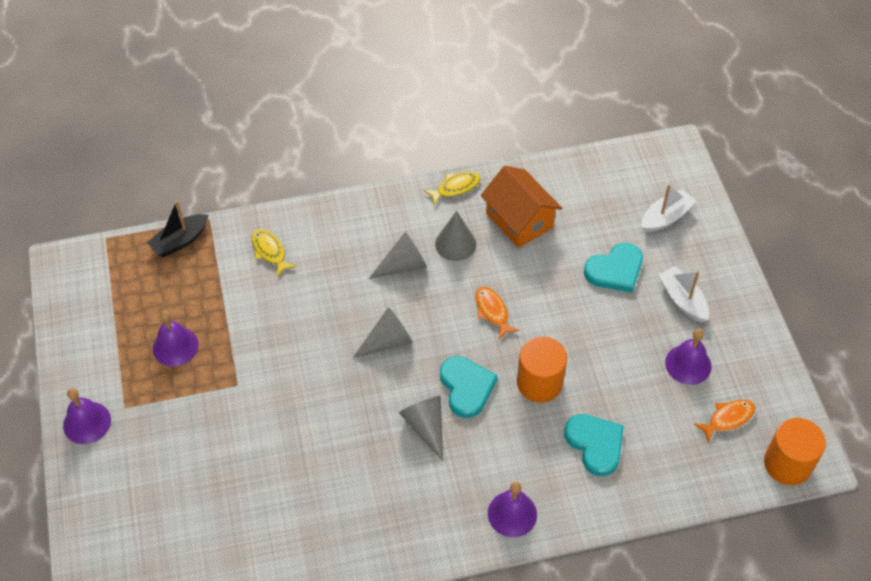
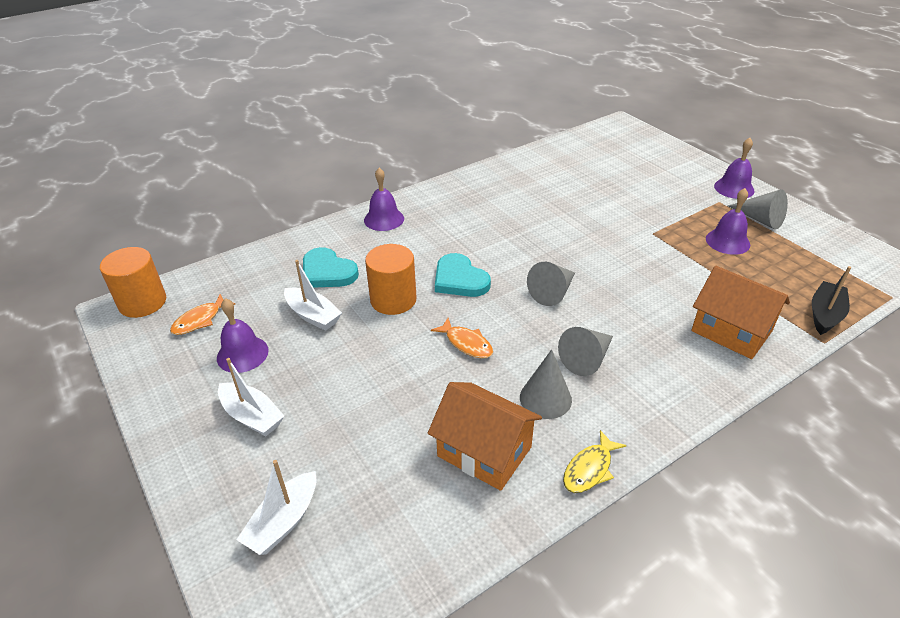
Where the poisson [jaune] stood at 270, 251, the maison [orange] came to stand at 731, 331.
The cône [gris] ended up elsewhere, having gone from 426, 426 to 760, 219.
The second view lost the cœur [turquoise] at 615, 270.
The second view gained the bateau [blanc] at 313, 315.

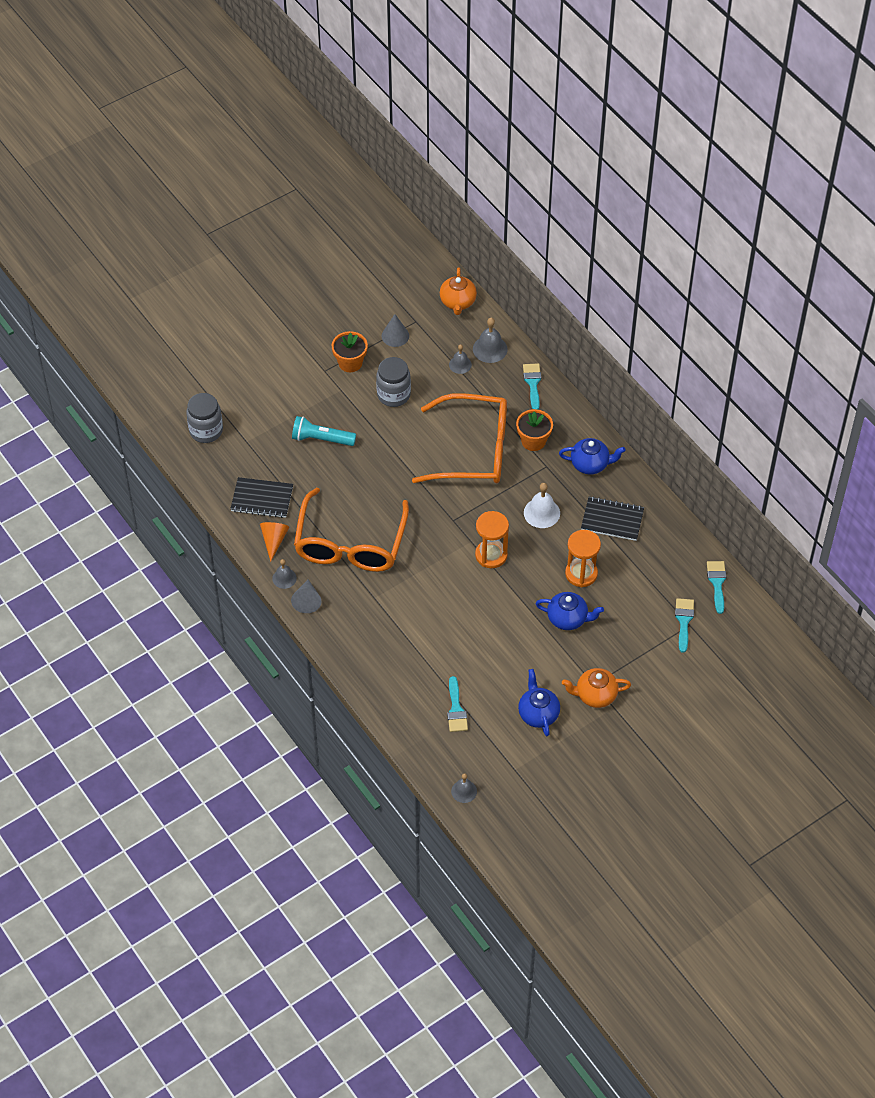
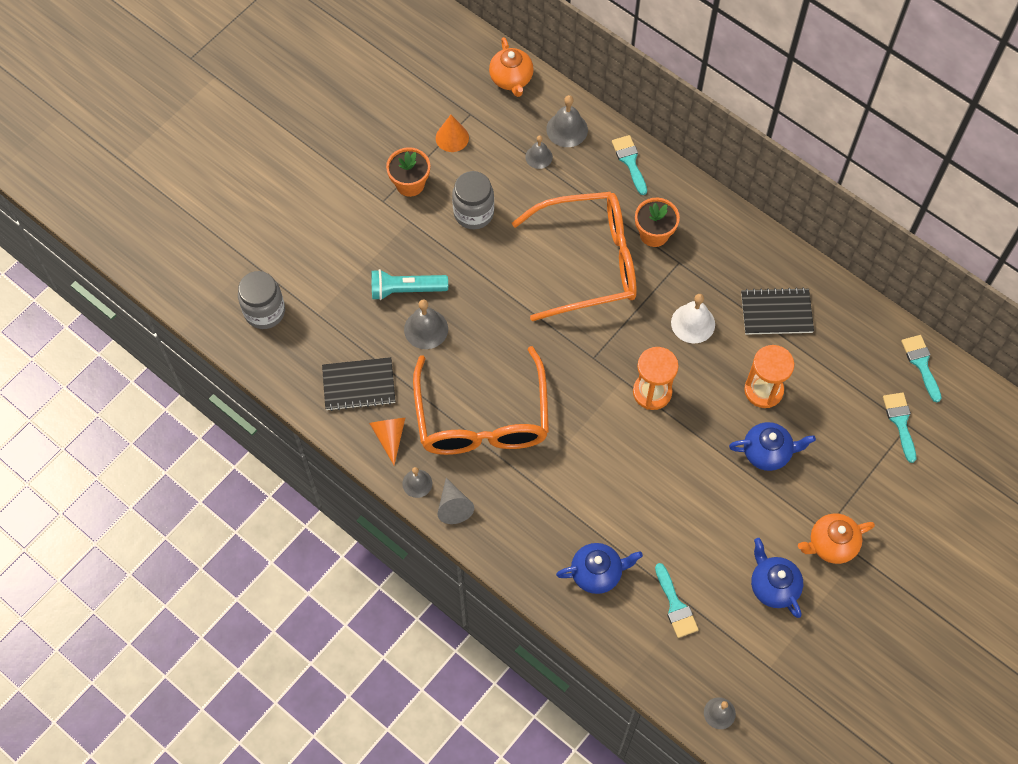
What was the cône [gris] at 395, 336 turned into the cône [orange] at 452, 137.
The théière [bleu] ended up elsewhere, having gone from 590, 464 to 597, 573.
The second view gained the cloche [gris] at 426, 329.

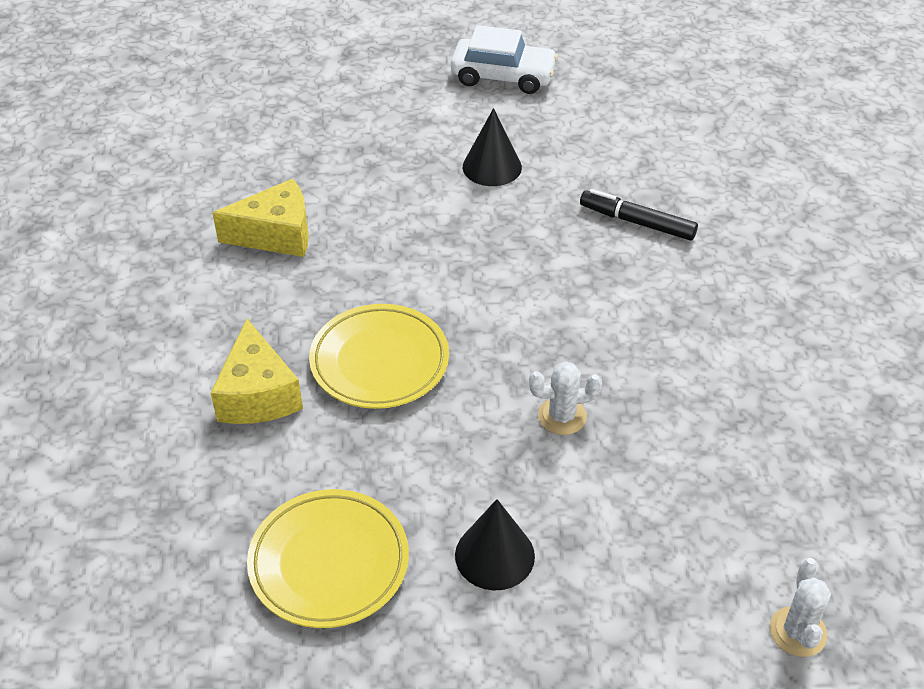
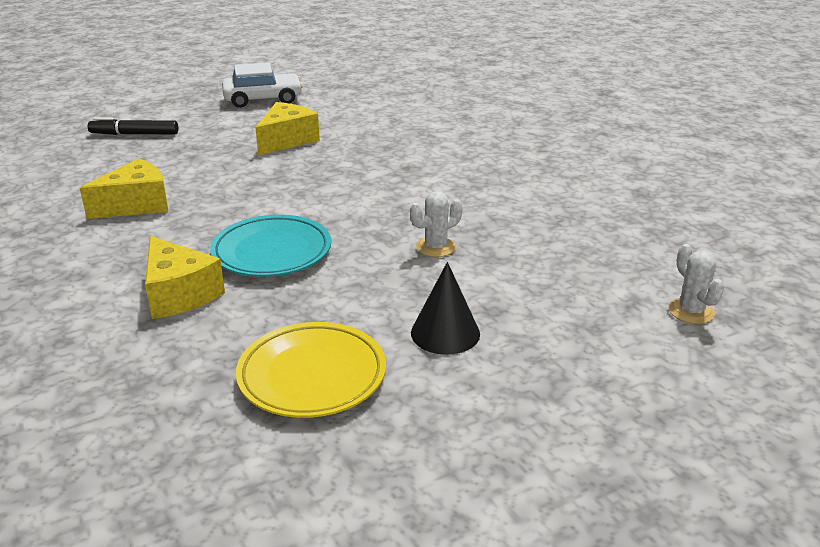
What was the assiette [jaune] at 379, 362 turned into the assiette [turquoise] at 272, 252.
Where the cône [noir] stood at 492, 167, the fromage [jaune] came to stand at 287, 140.
The feutre [noir] ended up elsewhere, having gone from 637, 222 to 134, 134.

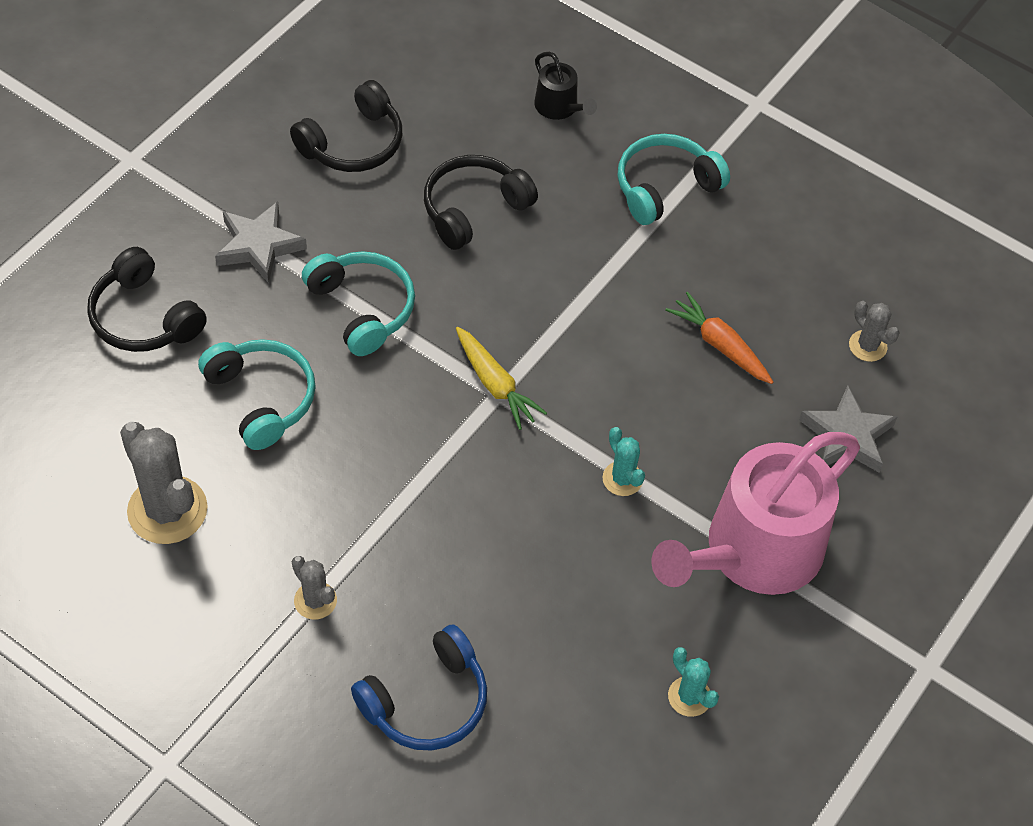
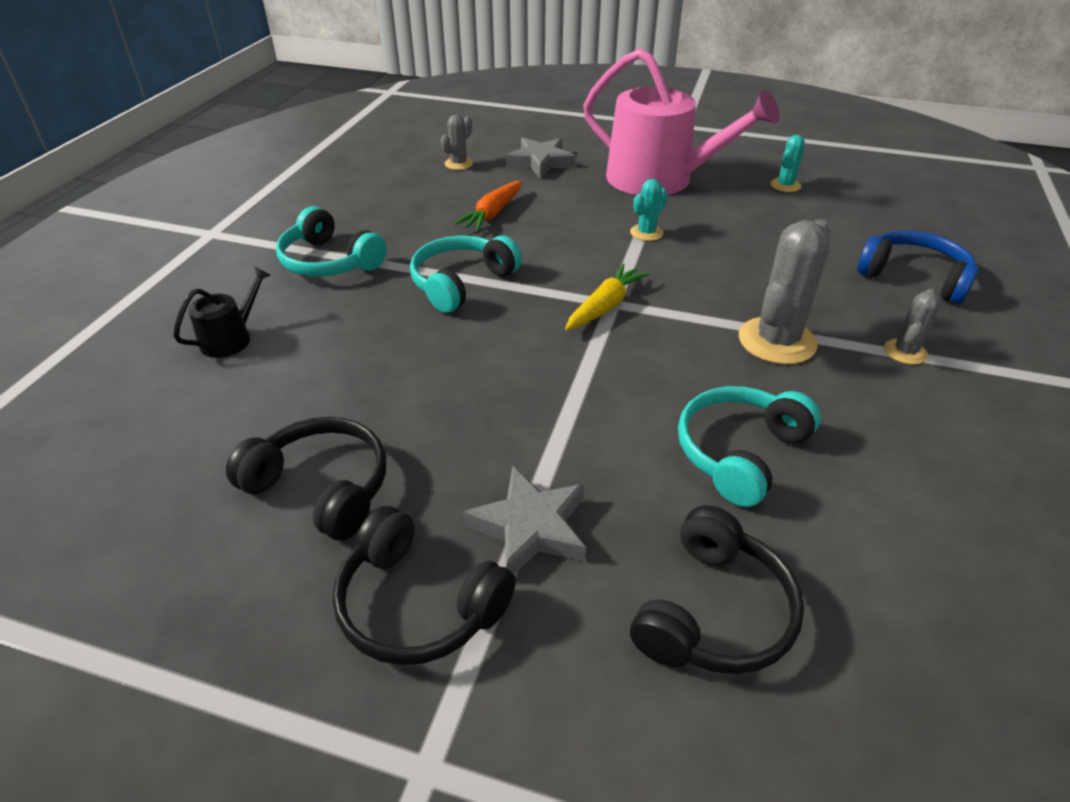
The cactus [gris] ended up elsewhere, having gone from 167, 510 to 776, 341.
The casque audio [turquoise] ended up elsewhere, having gone from 362, 308 to 462, 283.
The casque audio [noir] ended up elsewhere, having gone from 474, 209 to 418, 604.

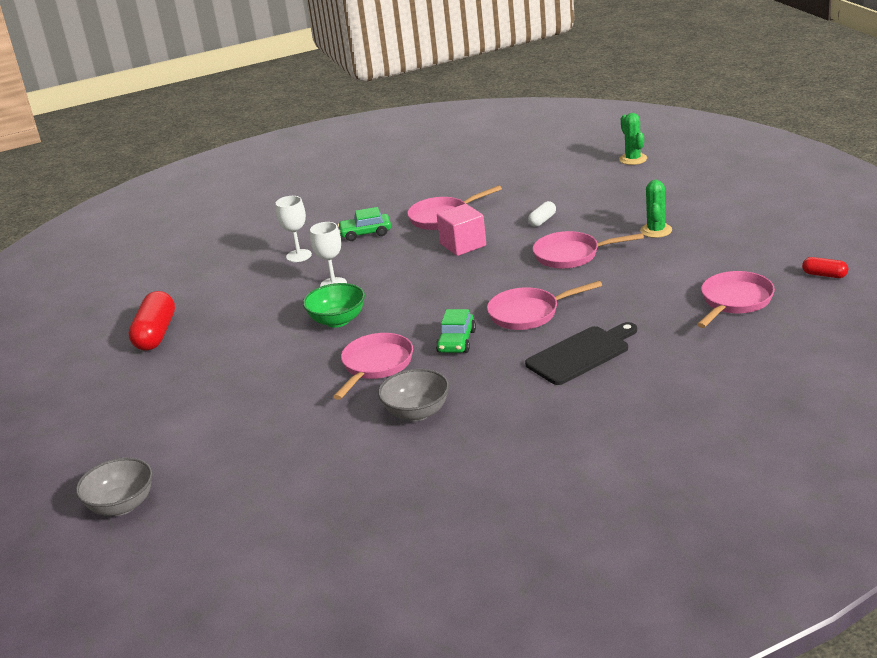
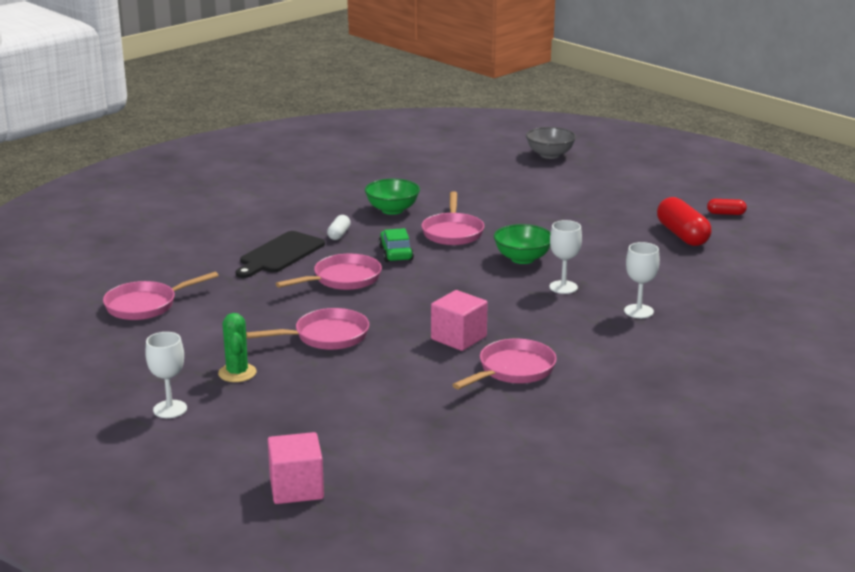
The second view lost the voiture [vert] at 365, 233.
What was the bol [gris] at 417, 413 turned into the bol [vert] at 392, 210.
The gélule [blanc] ended up elsewhere, having gone from 542, 220 to 339, 234.
Where the cactus [vert] stood at 633, 159, the cube [rose] came to stand at 296, 488.
The poêle [rose] at 734, 301 ended up facing another way, 45 degrees clockwise from before.
The gélule [rouge] ended up elsewhere, having gone from 824, 275 to 726, 213.
The second view gained the verre à pied [blanc] at 170, 409.

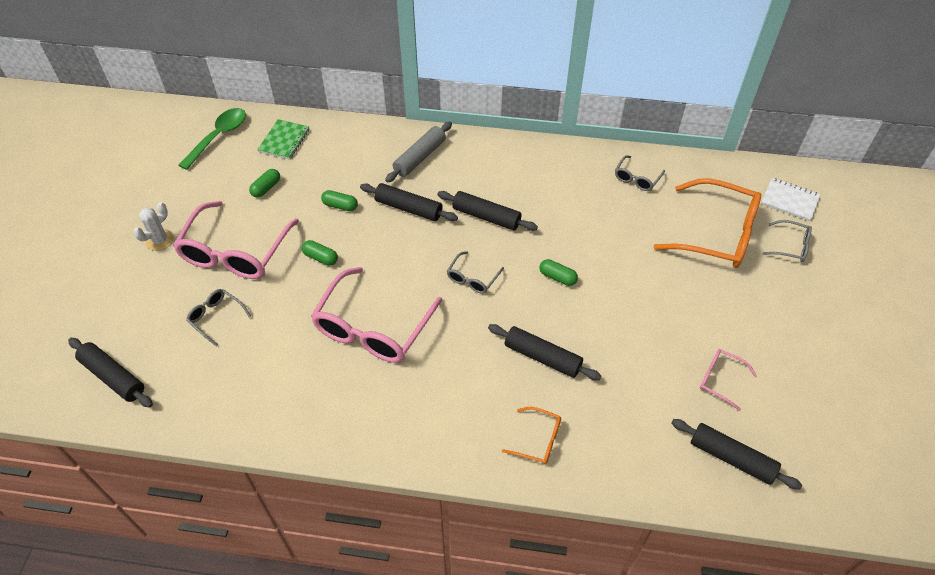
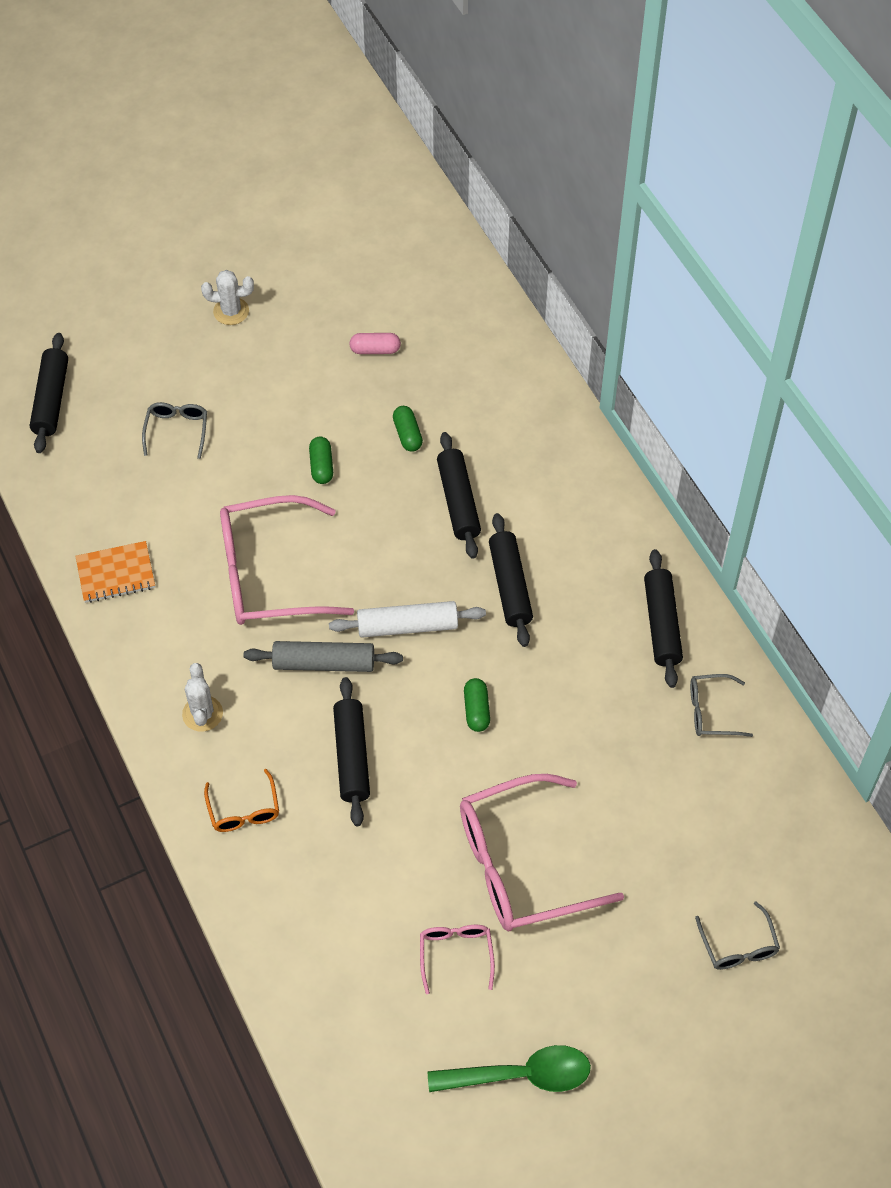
The lunettes [rose] ended up elsewhere, having gone from 235, 252 to 521, 865.
The cuillère [vert] ended up elsewhere, having gone from 218, 137 to 520, 1075.
What was the gélule [vert] at 266, 188 turned into the gélule [rose] at 375, 350.
The second view lost the carnet [vert] at 284, 140.
The rouleau à pâtisserie [gris] ended up elsewhere, having gone from 420, 157 to 323, 663.
Where the lunettes [gris] stood at 472, 278, the rouleau à pâtisserie [blanc] came to stand at 407, 626.
The second view lost the lunettes [orange] at 716, 234.
The rouleau à pâtisserie [noir] ended up elsewhere, having gone from 731, 458 to 662, 624.
The second view lost the carnet [blanc] at 789, 200.
The second view gained the carnet [orange] at 116, 573.
The second view gained the cactus [blanc] at 202, 714.

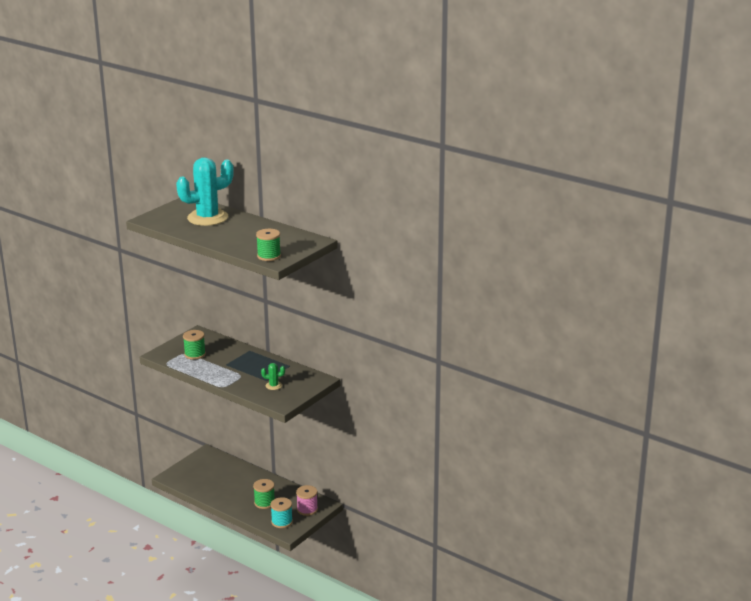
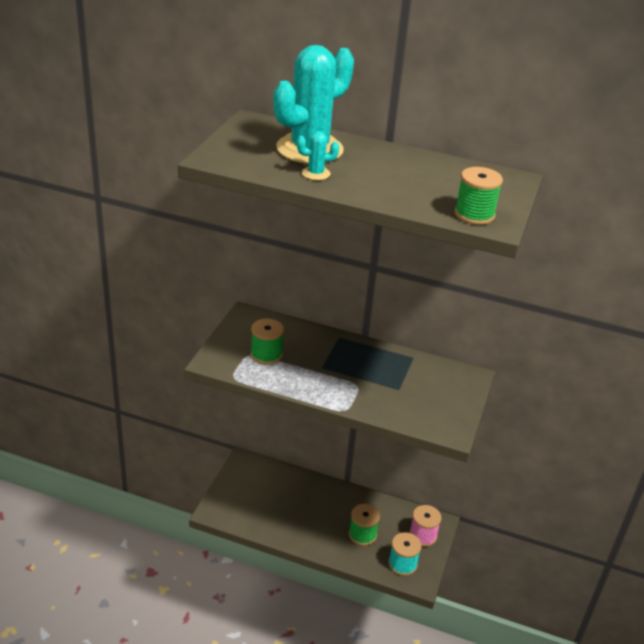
The second view lost the cactus [vert] at 273, 386.
The second view gained the cactus [turquoise] at 316, 173.

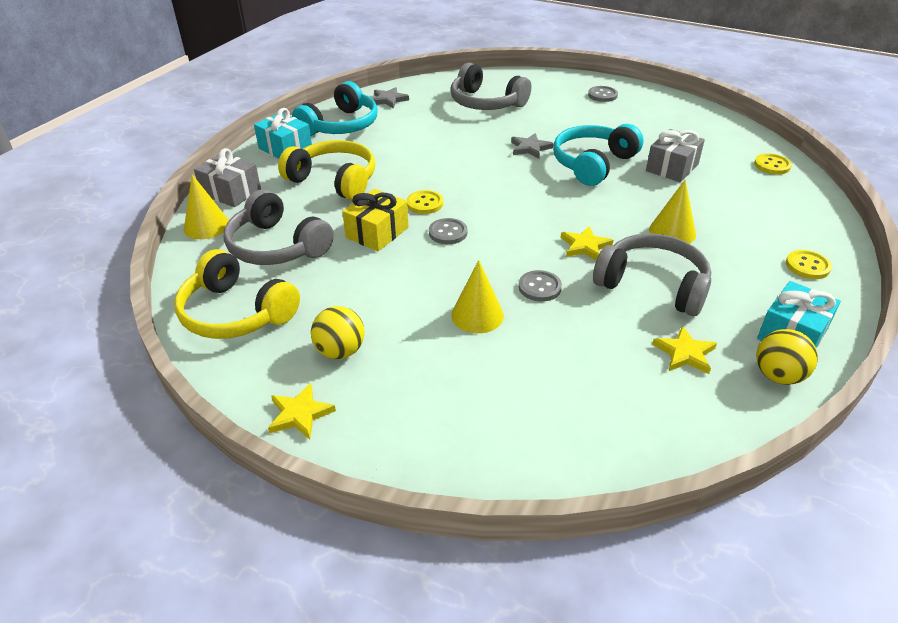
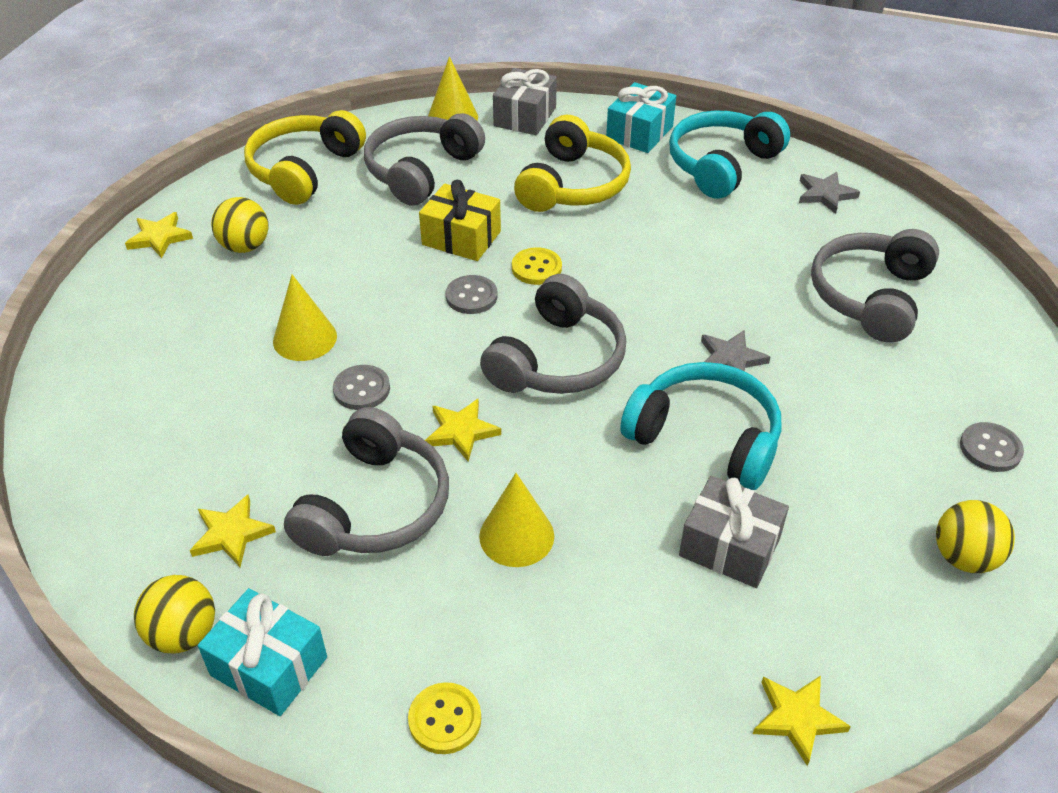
The casque audio [turquoise] at 341, 125 ended up facing another way, 105 degrees clockwise from before.
Where the bouton [jaune] stood at 772, 165, the étoile [jaune] came to stand at 797, 718.
The second view gained the casque audio [gris] at 558, 360.
The second view gained the balle [jaune] at 964, 557.

